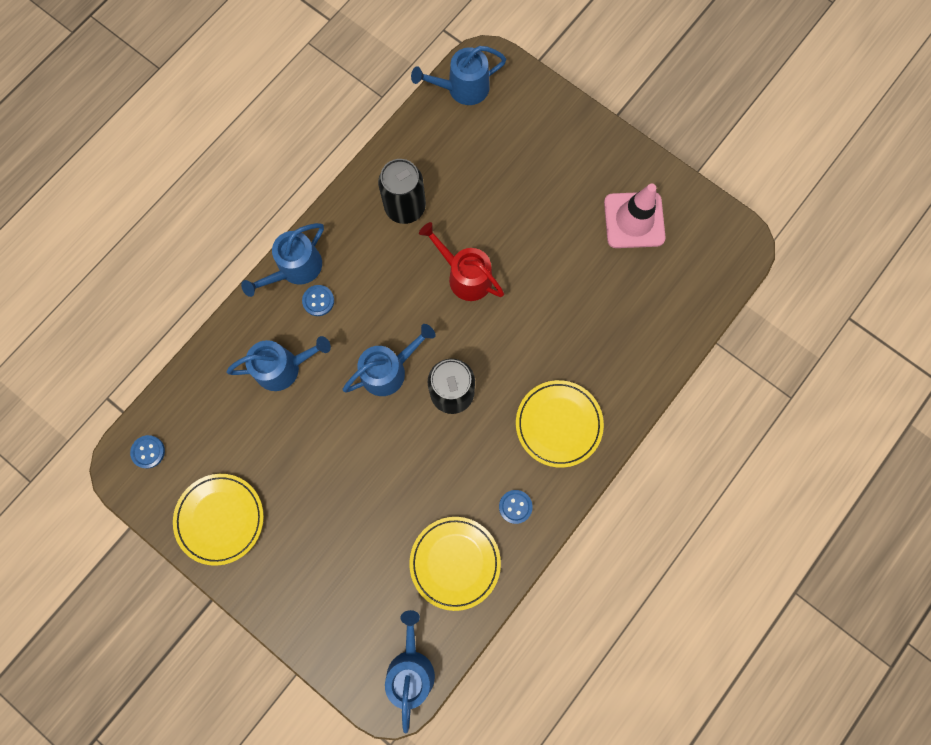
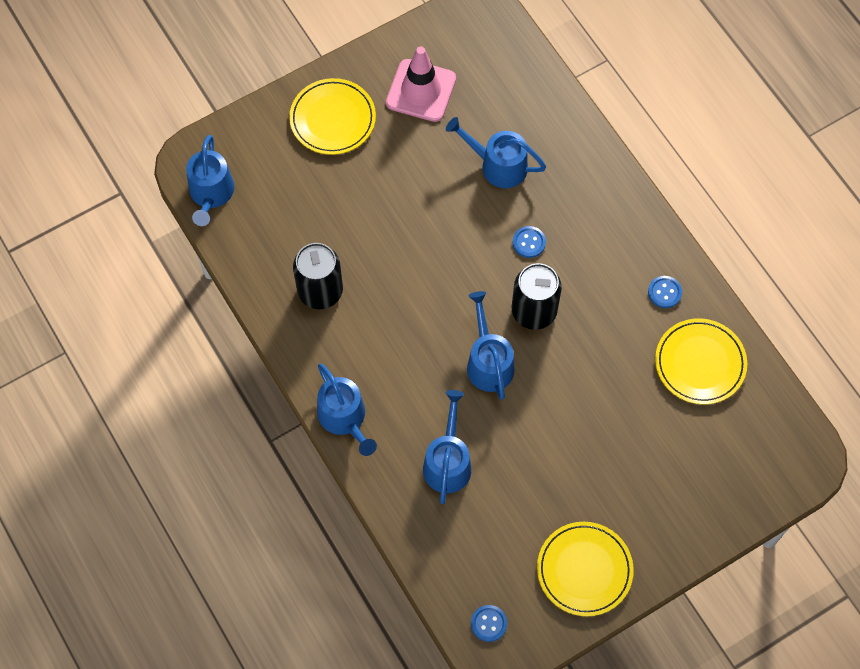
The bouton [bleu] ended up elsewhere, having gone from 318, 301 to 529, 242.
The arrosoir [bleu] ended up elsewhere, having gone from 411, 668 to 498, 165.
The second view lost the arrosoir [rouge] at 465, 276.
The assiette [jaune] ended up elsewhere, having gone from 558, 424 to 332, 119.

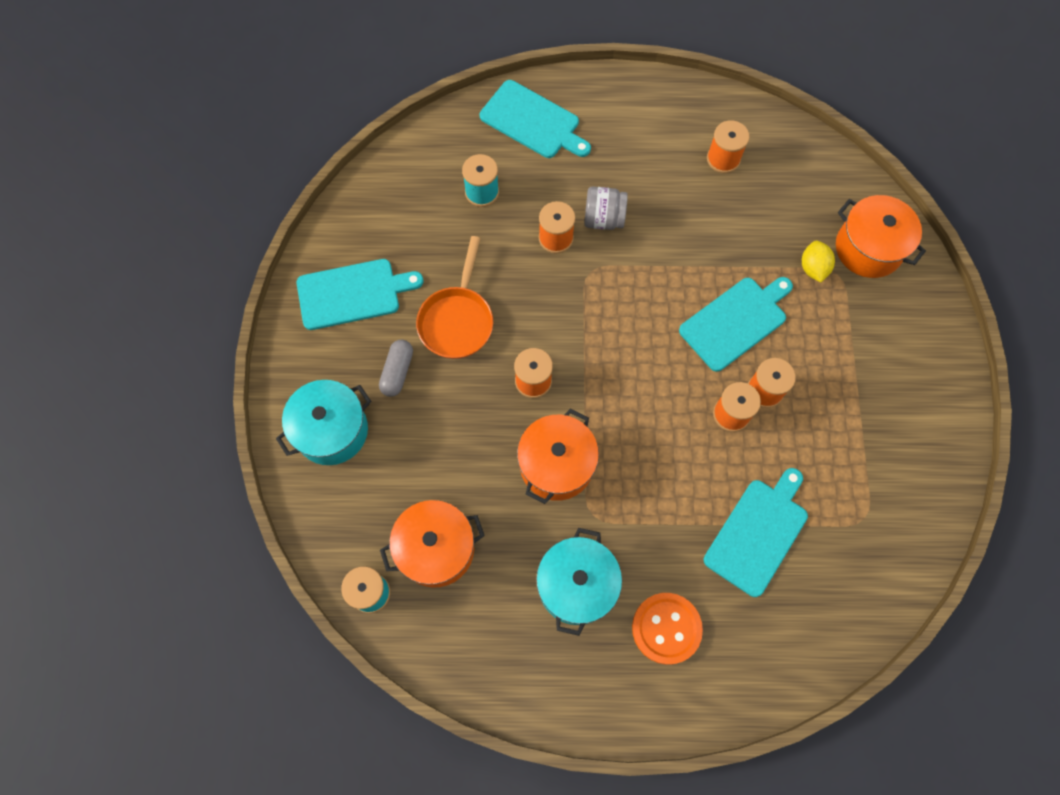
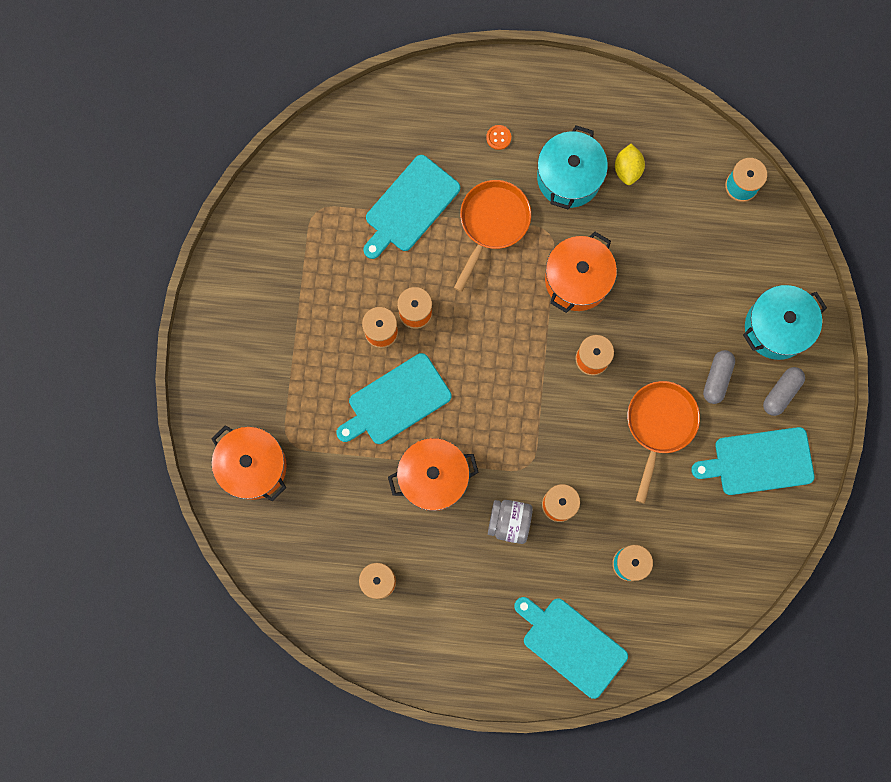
The marmite [orange] ended up elsewhere, having gone from 436, 549 to 433, 477.
The size of the bouton [orange] at 666, 628 changed by a factor of 0.44.
The citron [jaune] ended up elsewhere, having gone from 813, 268 to 627, 169.
The second view gained the poêle [orange] at 492, 223.
The second view gained the gélule [gris] at 781, 393.

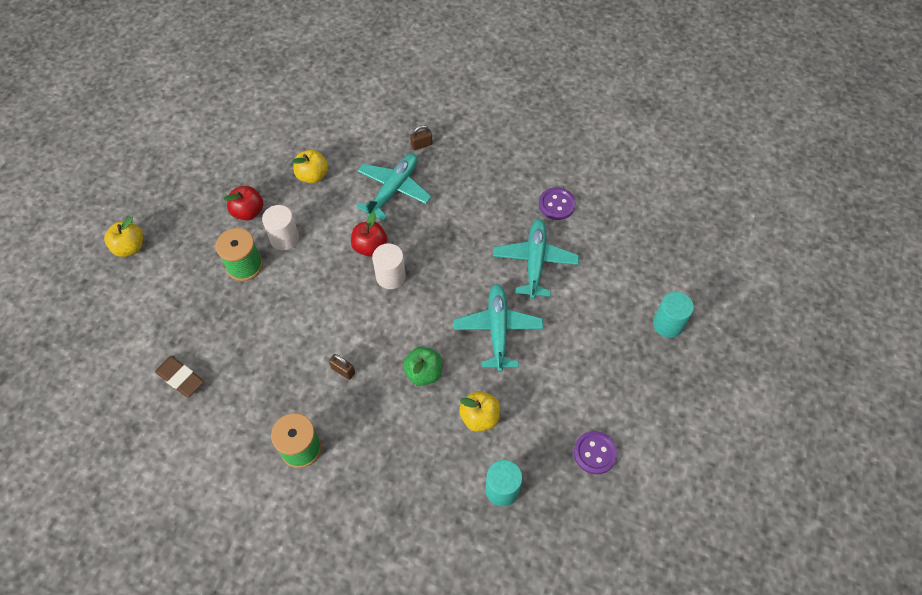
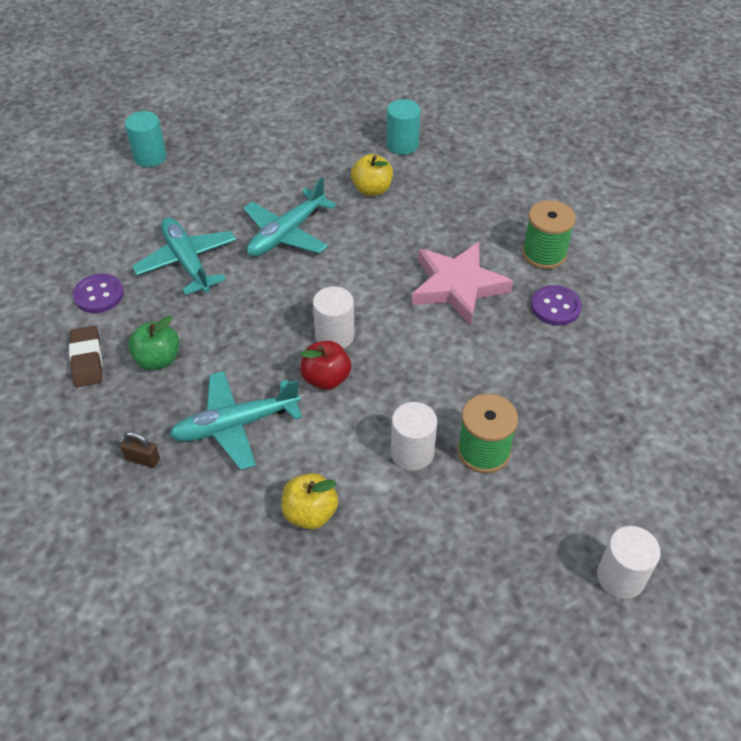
Where the pomme [jaune] stood at 130, 247, the cylindre [blanc] came to stand at 620, 577.
The gomme [marron] ended up elsewhere, having gone from 180, 378 to 87, 360.
The second view lost the pomme [rouge] at 248, 212.
Where the cadenas [marron] stood at 343, 370, the étoile [rose] came to stand at 457, 286.
The pomme [vert] ended up elsewhere, having gone from 423, 373 to 158, 359.
The avion [turquoise] at 535, 261 ended up facing another way, 105 degrees clockwise from before.
The bouton [violet] ended up elsewhere, having gone from 595, 453 to 555, 307.

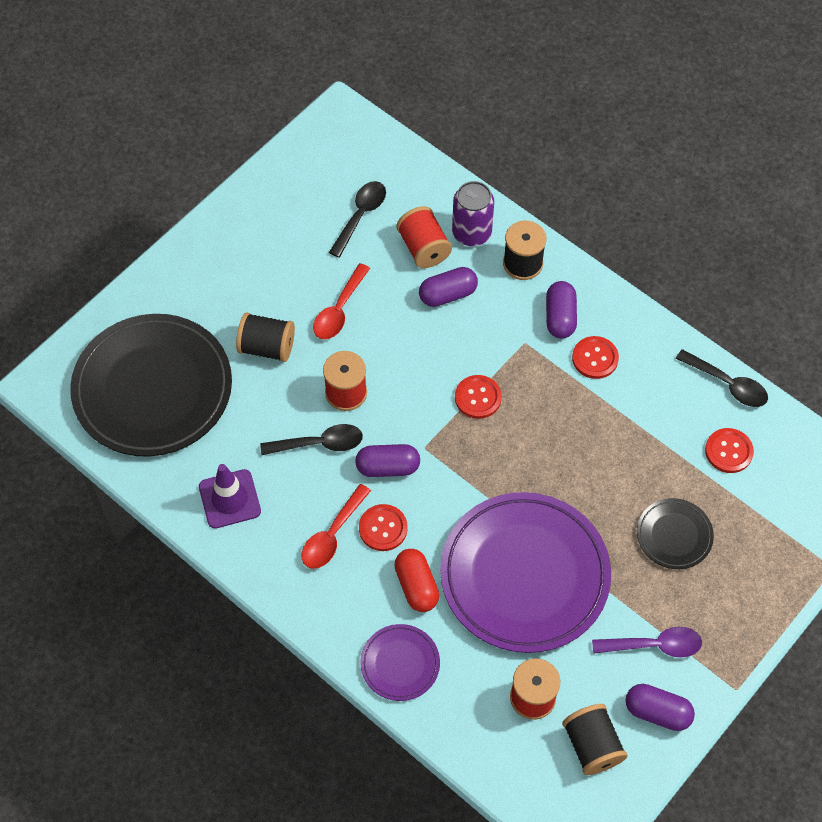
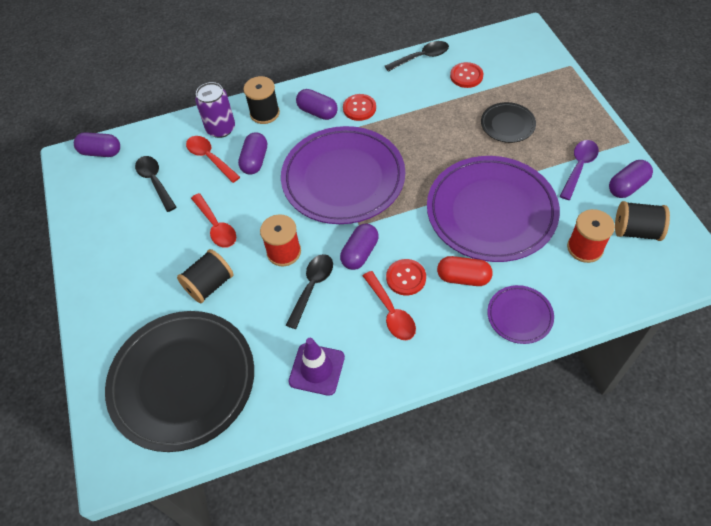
Where the bobine [rouge] stood at 424, 248, the cuillère [rouge] came to stand at 210, 158.
Where the bouton [rouge] stood at 478, 397, the assiette [violet] came to stand at 343, 179.
The second view gained the gélule [violet] at 101, 152.

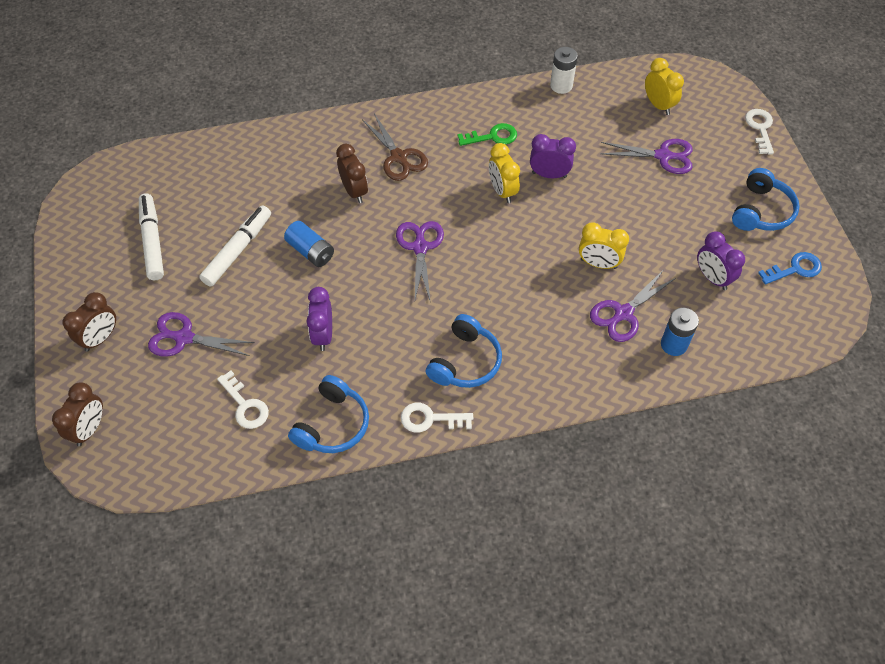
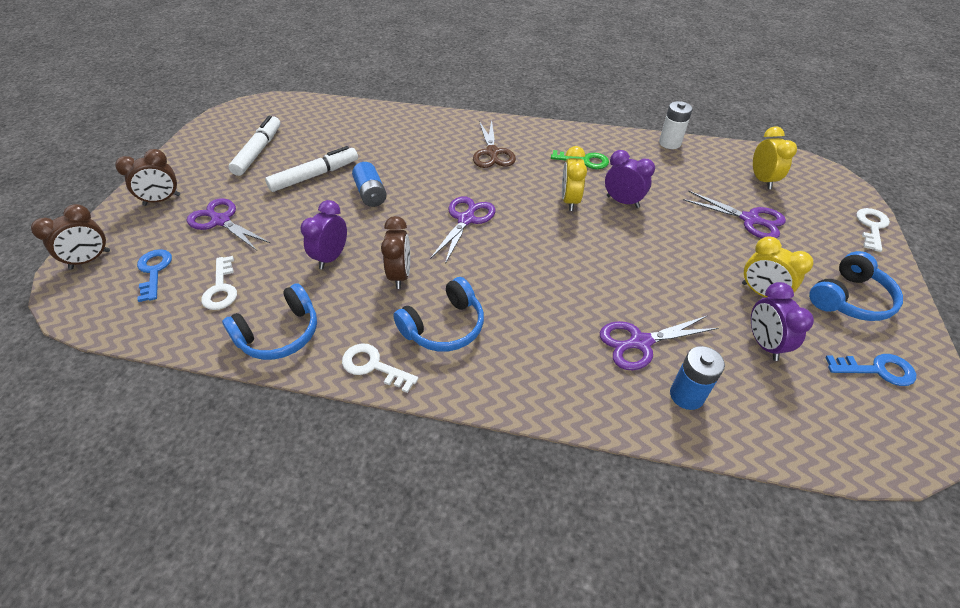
The réveil [marron] ended up elsewhere, having gone from 354, 191 to 400, 275.
The réveil [jaune] ended up elsewhere, having gone from 598, 264 to 761, 293.
The second view gained the clé [bleu] at 154, 271.

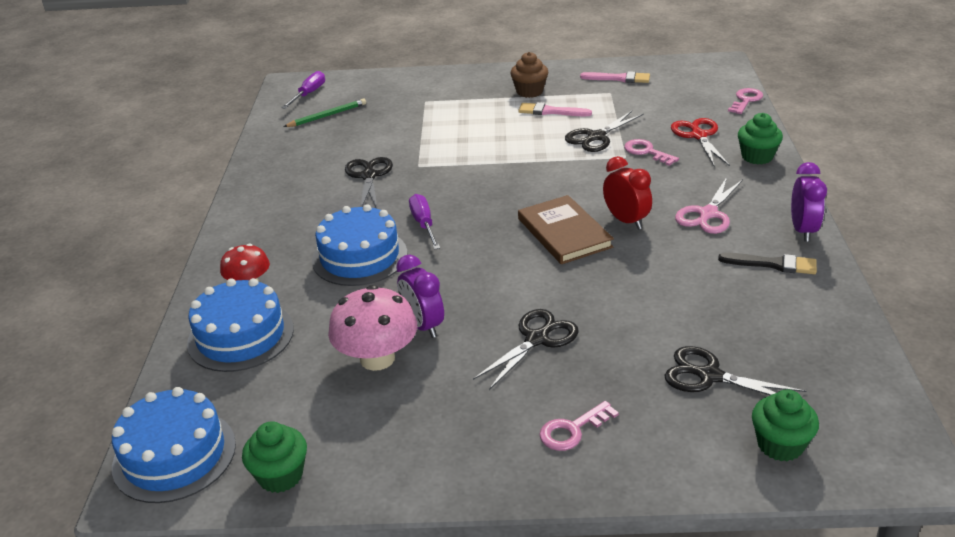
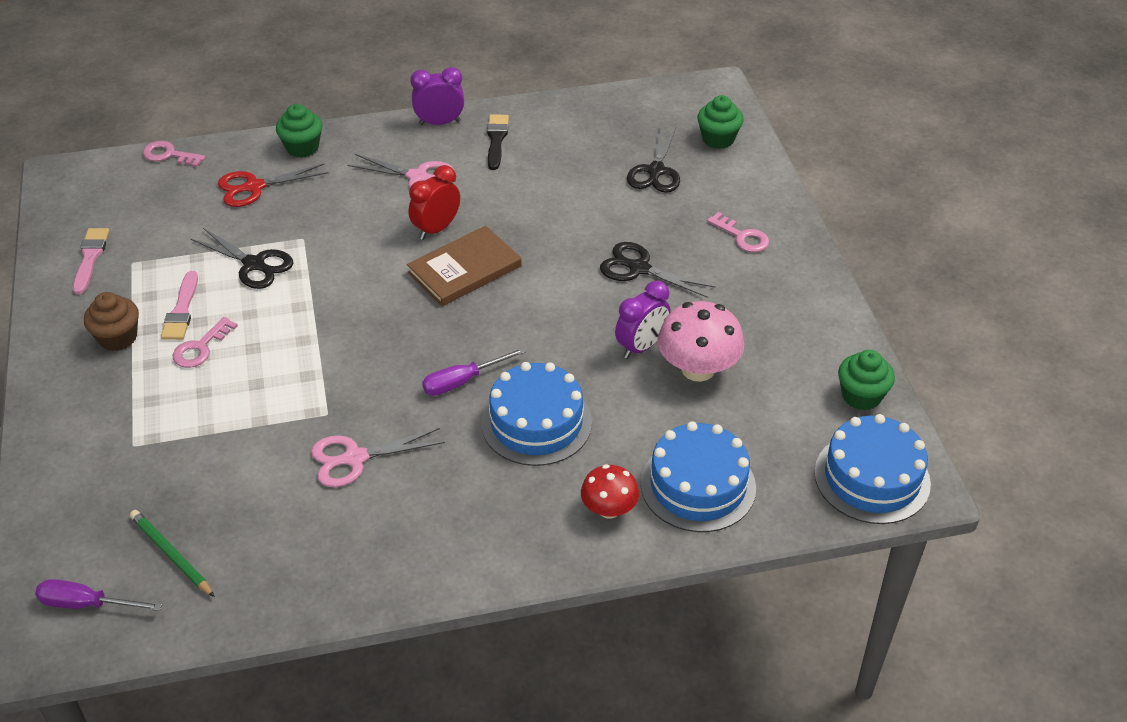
What was the ciseaux [noir] at 369, 176 turned into the ciseaux [rose] at 354, 458.
The clé [rose] ended up elsewhere, having gone from 647, 152 to 200, 348.

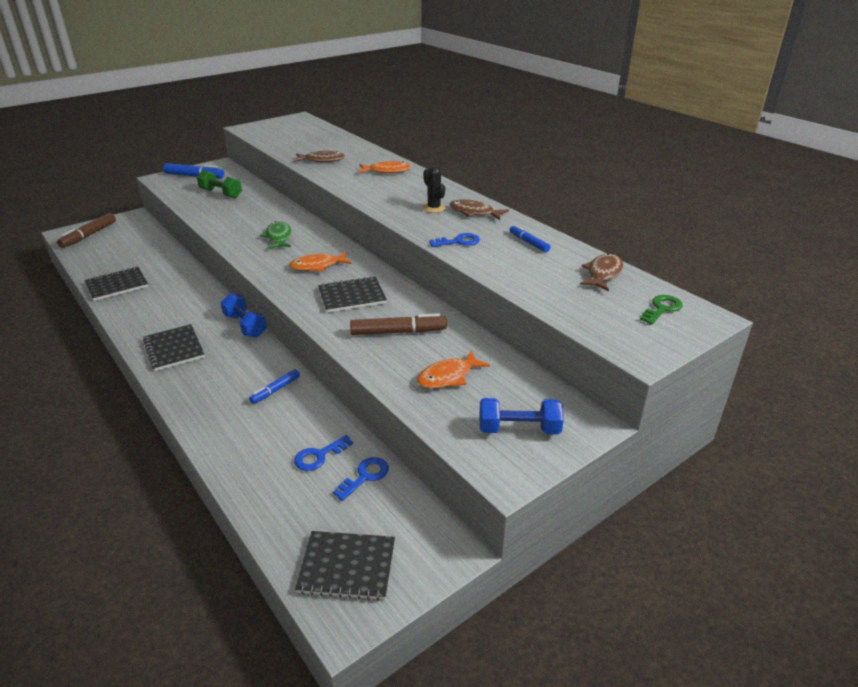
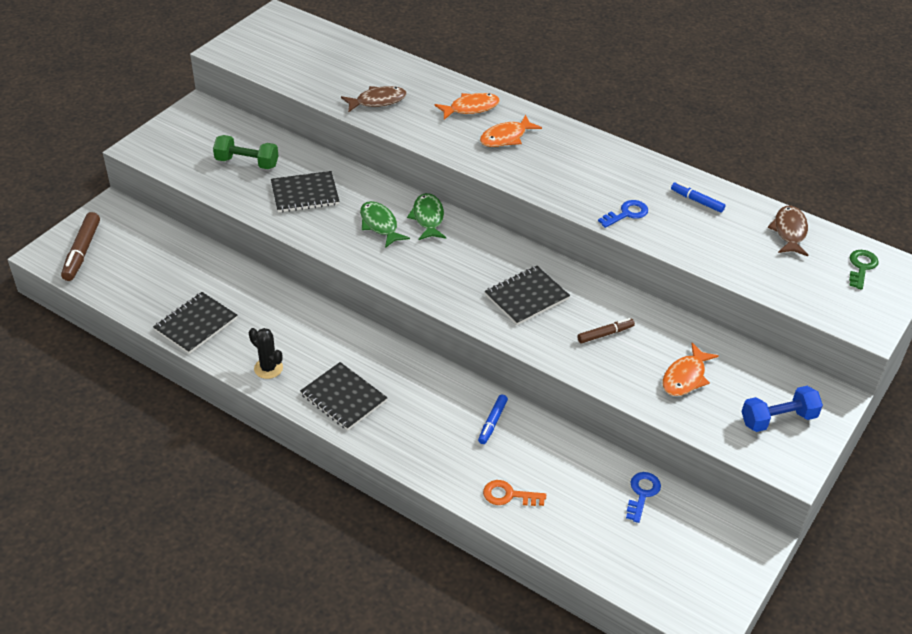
The second view lost the feutre [bleu] at 194, 176.
The second view lost the haltère [bleu] at 245, 325.
The poisson [orange] ended up elsewhere, having gone from 317, 266 to 506, 137.
The second view lost the clé [bleu] at 319, 456.
The carnet [noir] ended up elsewhere, having gone from 347, 567 to 305, 194.
The size of the feutre [marron] at 398, 332 changed by a factor of 0.61.
The cactus [noir] ended up elsewhere, having gone from 434, 208 to 268, 368.
The second view lost the poisson [marron] at 474, 213.
The second view gained the poisson [vert] at 428, 218.
The second view gained the clé [orange] at 509, 495.

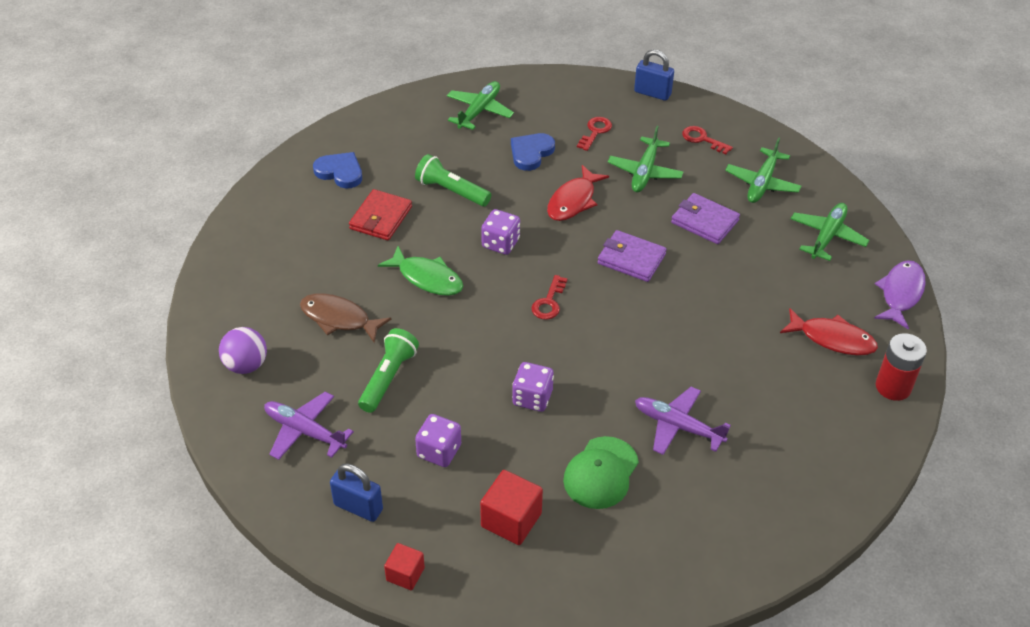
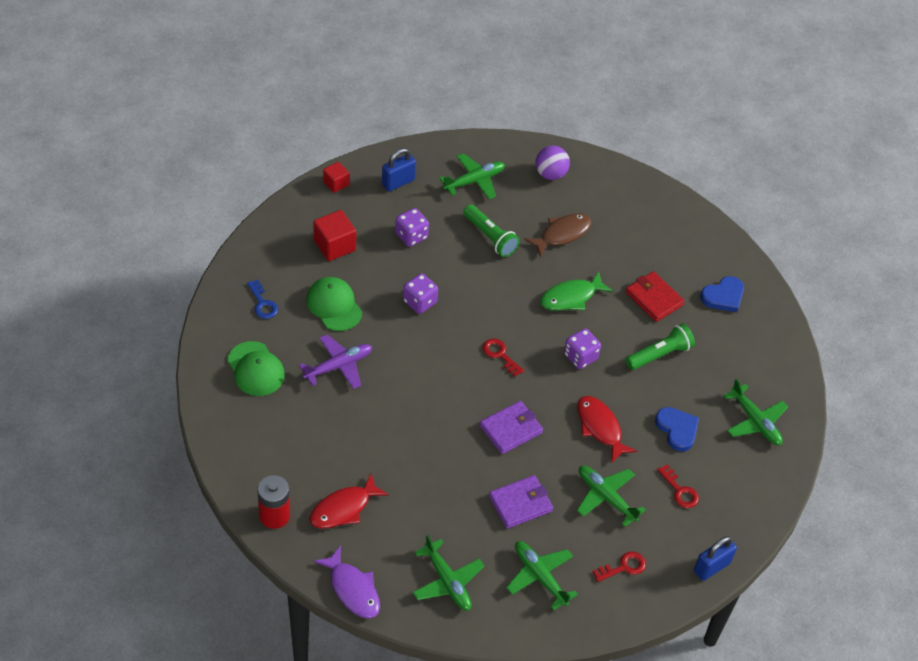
What was the avion [violet] at 305, 431 turned into the avion [vert] at 474, 181.
The second view gained the casquette [vert] at 255, 369.
The second view gained the clé [bleu] at 263, 303.

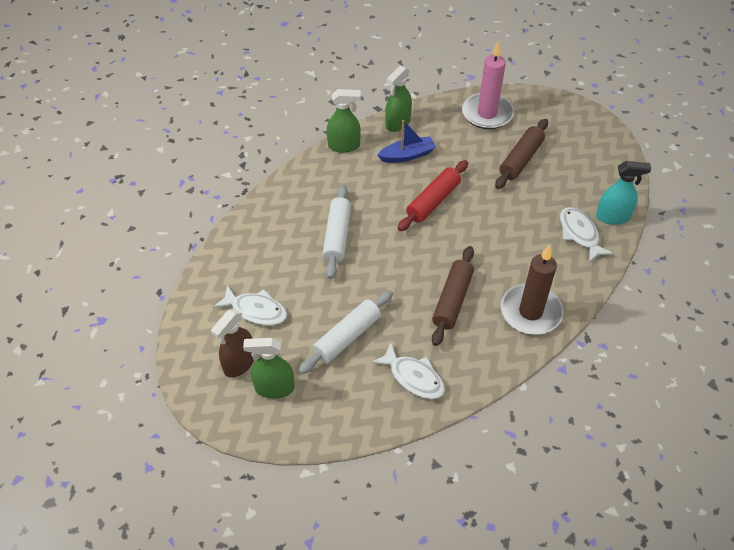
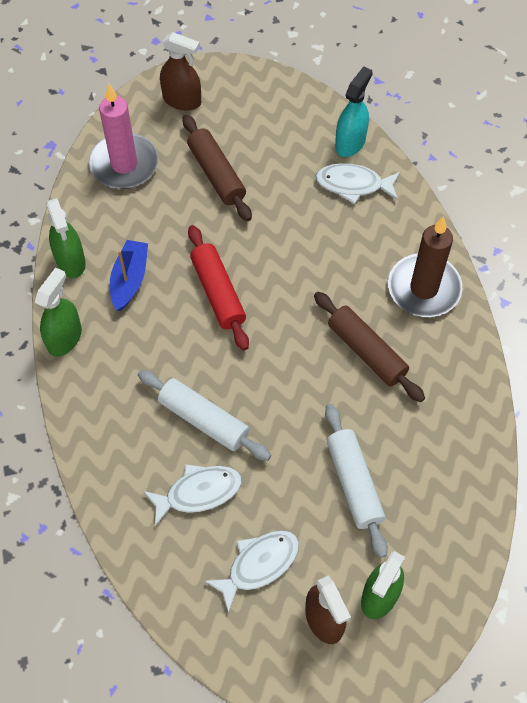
The poisson [blanc] ended up elsewhere, having gone from 413, 377 to 198, 492.
The second view gained the vaporisateur [marron] at 182, 100.

